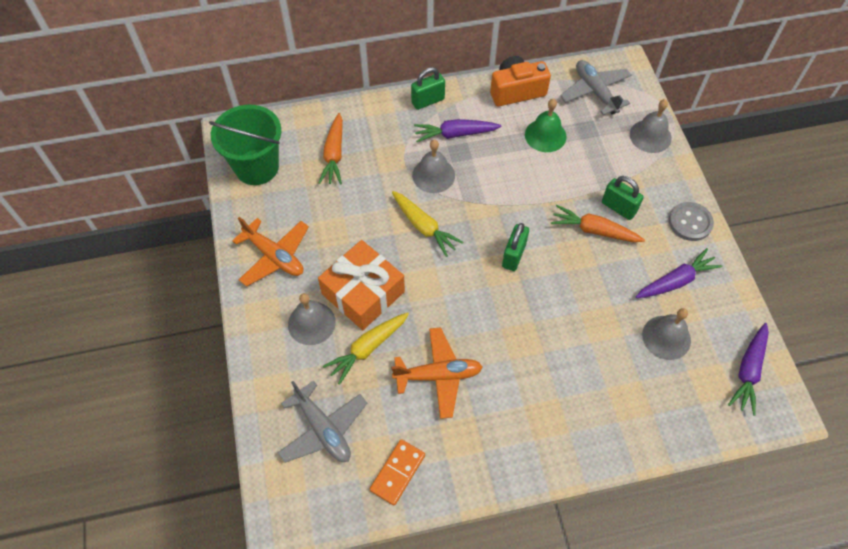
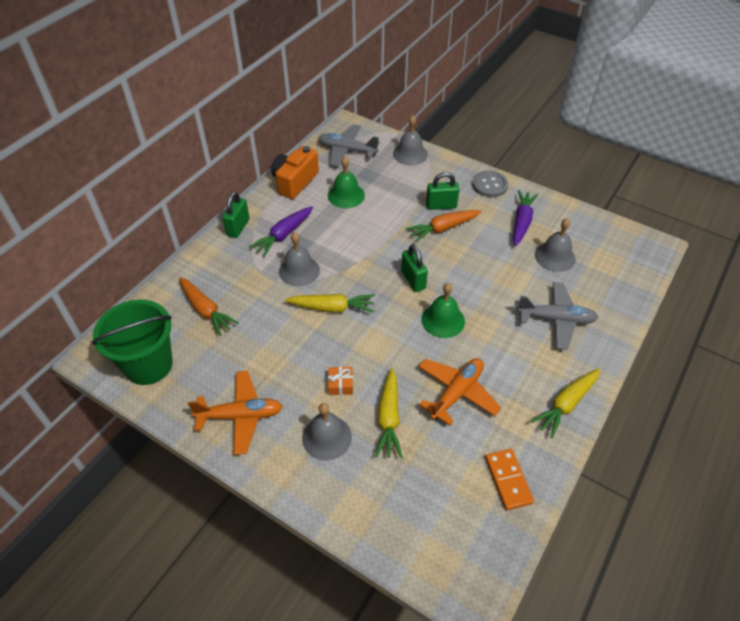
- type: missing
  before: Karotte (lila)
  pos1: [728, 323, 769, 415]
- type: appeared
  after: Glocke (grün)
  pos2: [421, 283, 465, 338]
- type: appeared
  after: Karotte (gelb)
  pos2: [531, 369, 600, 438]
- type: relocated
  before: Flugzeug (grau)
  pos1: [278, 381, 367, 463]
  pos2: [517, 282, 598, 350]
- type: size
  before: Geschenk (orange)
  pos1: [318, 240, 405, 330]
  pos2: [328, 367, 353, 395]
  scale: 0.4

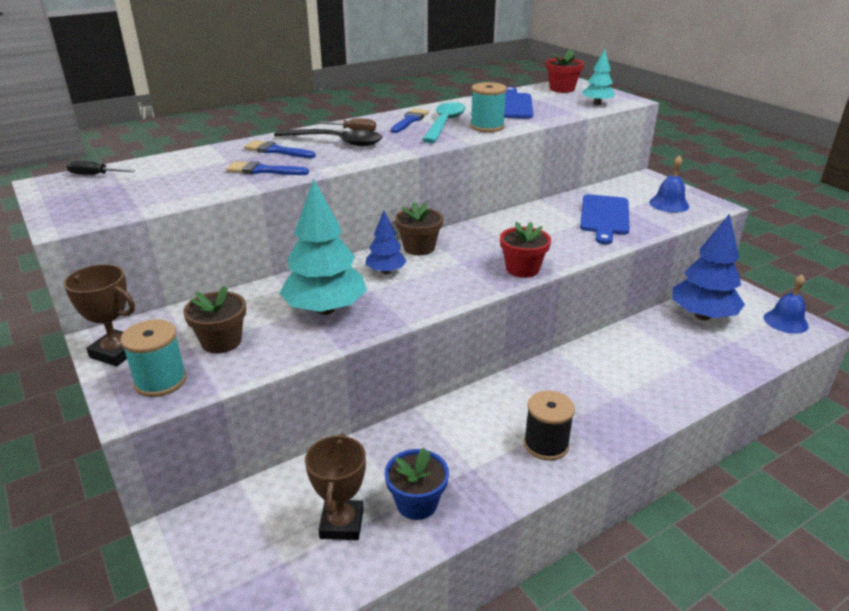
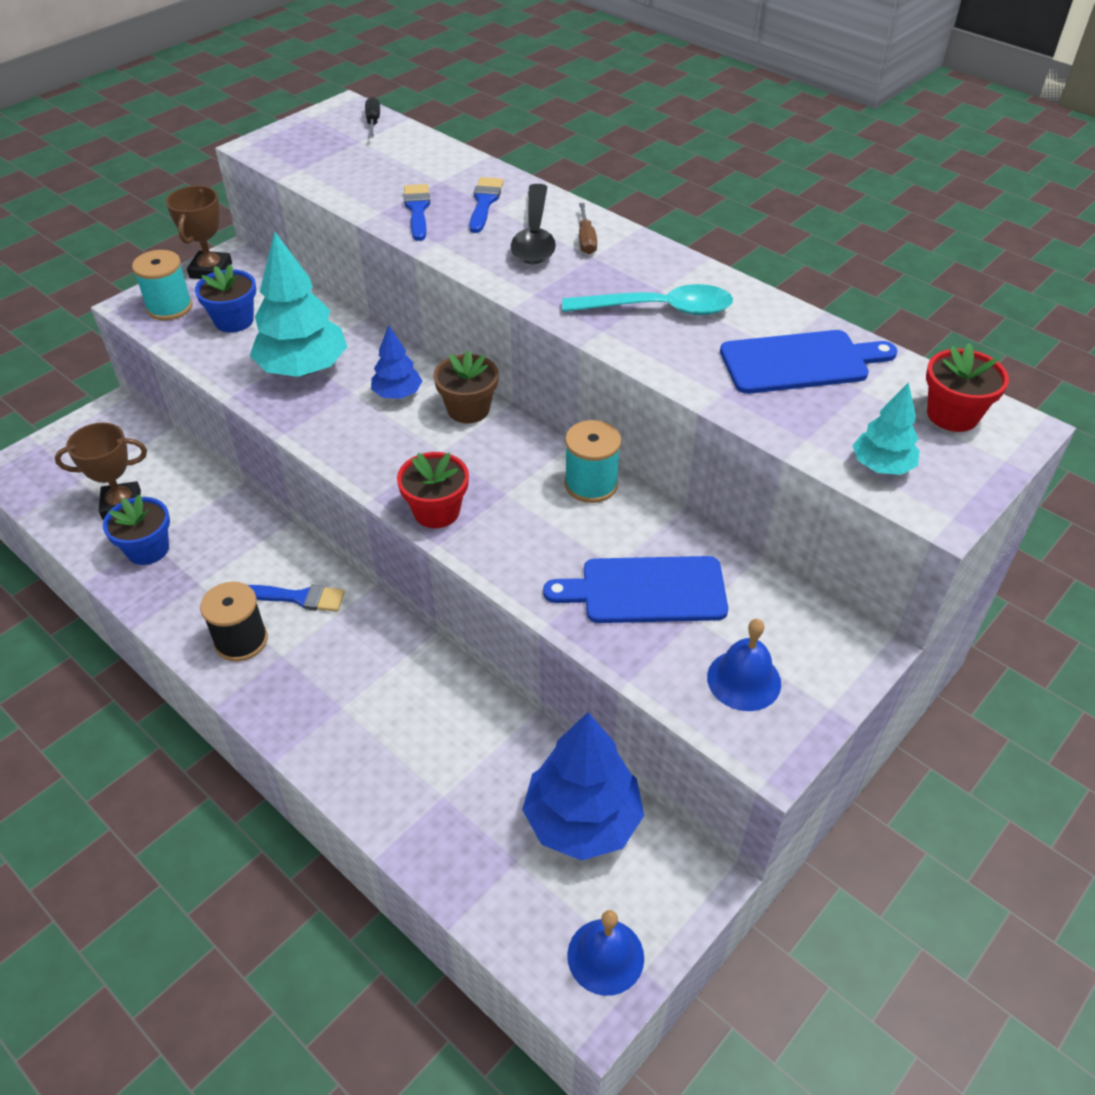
- type: relocated
  before: Pinsel (blau)
  pos1: [391, 109, 429, 133]
  pos2: [248, 584, 345, 612]
- type: relocated
  before: Garnrolle (türkis)
  pos1: [470, 82, 507, 132]
  pos2: [564, 420, 621, 503]
- type: colour
  before: Blumentopf (braun)
  after: Blumentopf (blau)
  pos1: [183, 286, 246, 354]
  pos2: [195, 264, 256, 333]

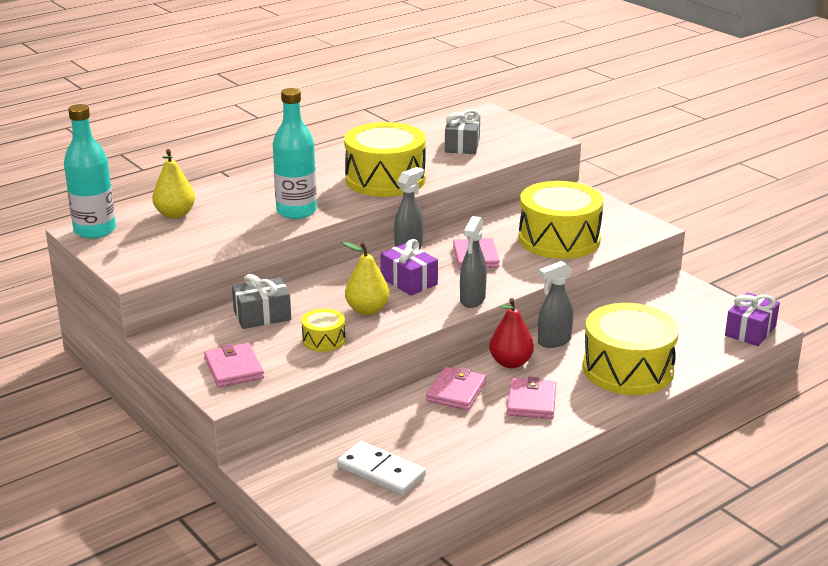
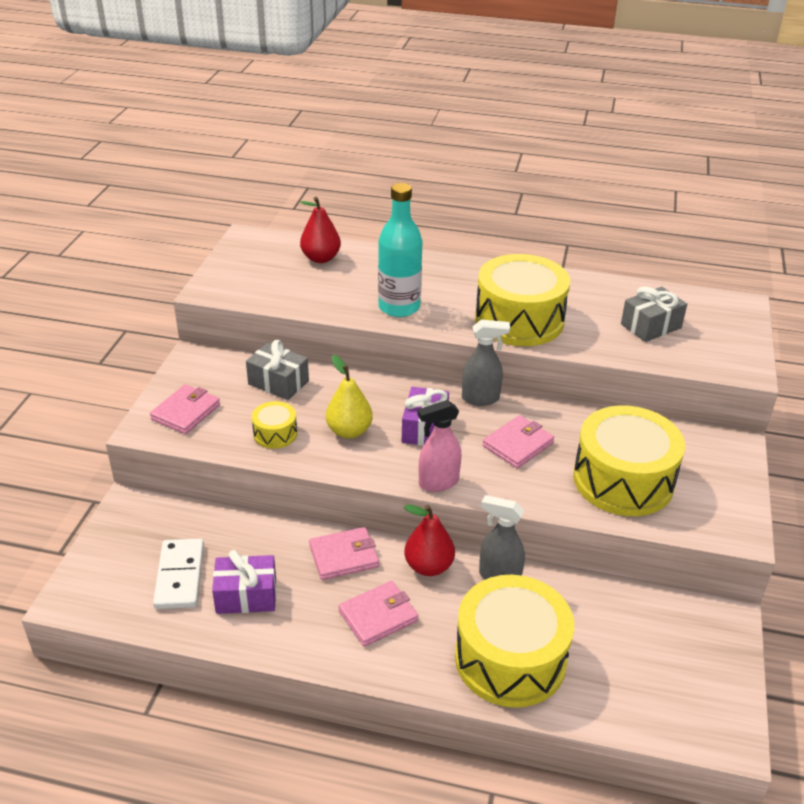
- type: missing
  before: Flasche (türkis)
  pos1: [64, 104, 116, 239]
- type: relocated
  before: Geschenk (lila)
  pos1: [725, 292, 780, 346]
  pos2: [212, 550, 276, 614]
- type: colour
  before: Birne (gelb)
  after: Birne (rot)
  pos1: [152, 149, 195, 219]
  pos2: [300, 197, 341, 263]
- type: colour
  before: Sprühflasche (grau)
  after: Sprühflasche (rosa)
  pos1: [460, 216, 487, 308]
  pos2: [418, 400, 462, 492]

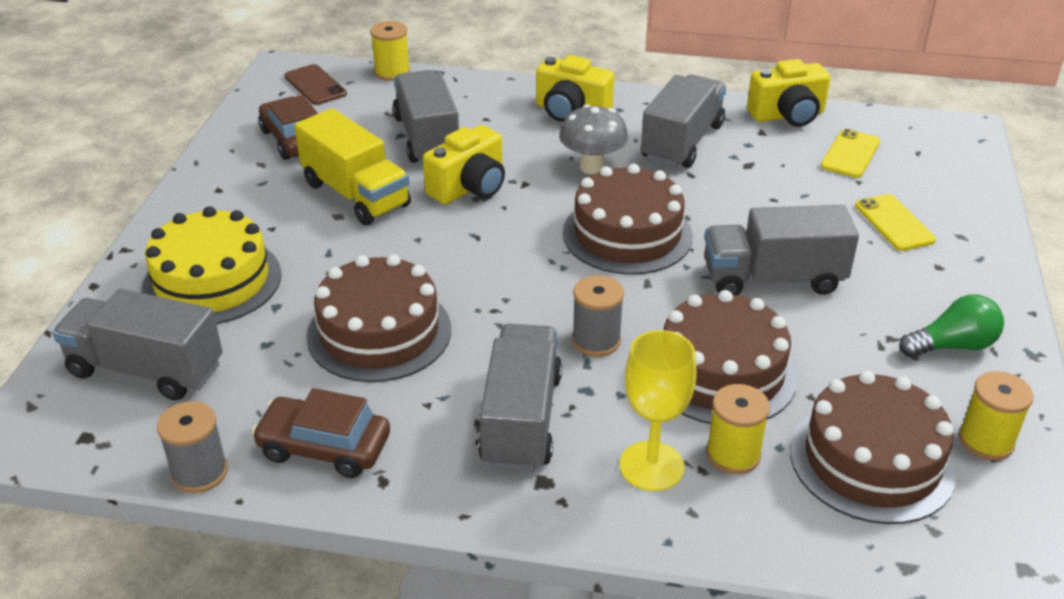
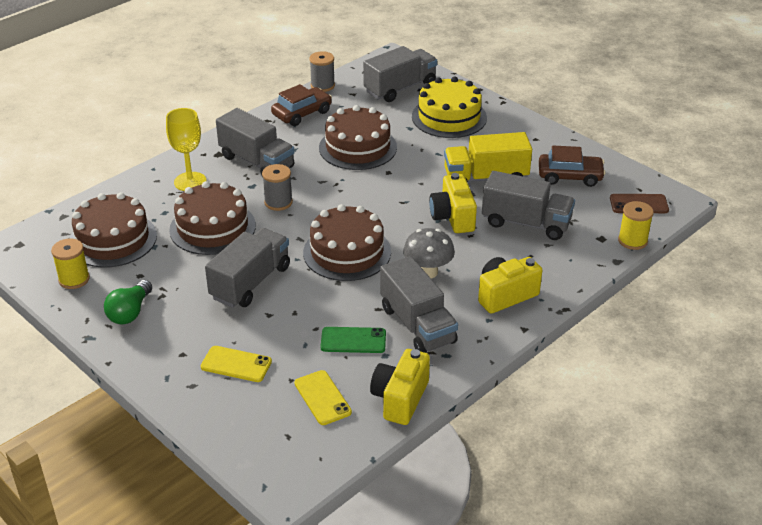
- type: missing
  before: Garnrolle (gelb)
  pos1: [706, 384, 770, 474]
- type: appeared
  after: Handy (grün)
  pos2: [321, 327, 386, 353]

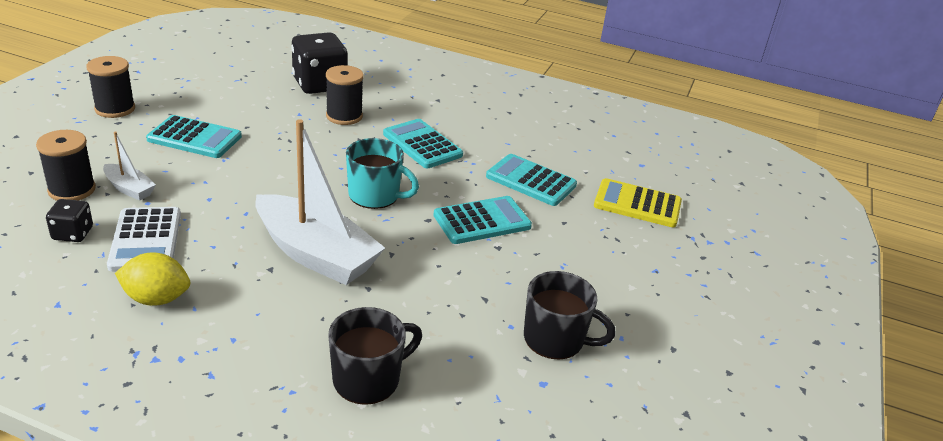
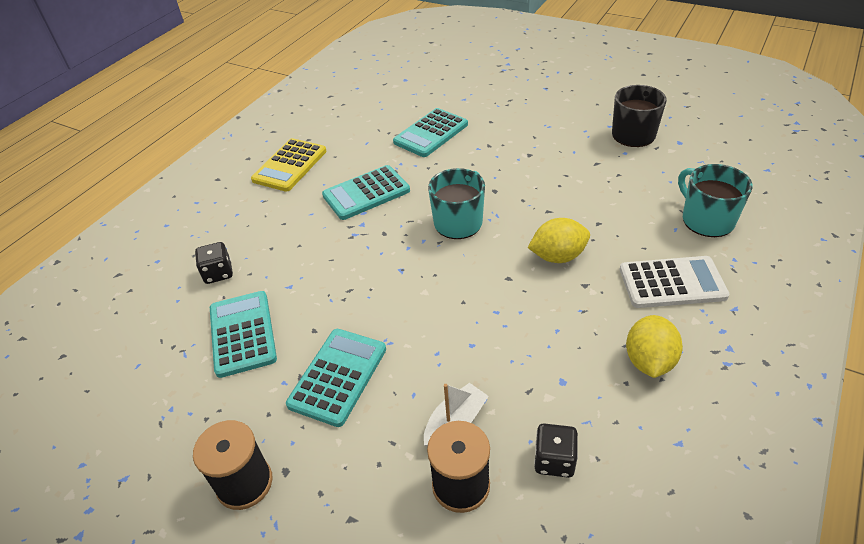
- type: missing
  before: Garnrolle (schwarz)
  pos1: [326, 65, 364, 125]
- type: relocated
  before: Taschenrechner (weiß)
  pos1: [107, 207, 181, 272]
  pos2: [620, 256, 729, 308]
- type: relocated
  before: Taschenrechner (türkis)
  pos1: [433, 196, 532, 244]
  pos2: [210, 291, 277, 378]
- type: relocated
  before: Taschenrechner (gelb)
  pos1: [594, 178, 682, 227]
  pos2: [251, 138, 327, 192]
- type: exchanged
  before: Boot (weiß)
  after: Zitrone (gelb)
  pos1: [255, 119, 385, 285]
  pos2: [528, 218, 590, 263]
- type: colour
  before: Tasse (schwarz)
  after: Tasse (türkis)
  pos1: [328, 307, 422, 405]
  pos2: [678, 164, 753, 237]
- type: size
  before: Spielwürfel (schwarz)
  pos1: [291, 32, 348, 94]
  pos2: [195, 242, 233, 284]
  scale: 0.51

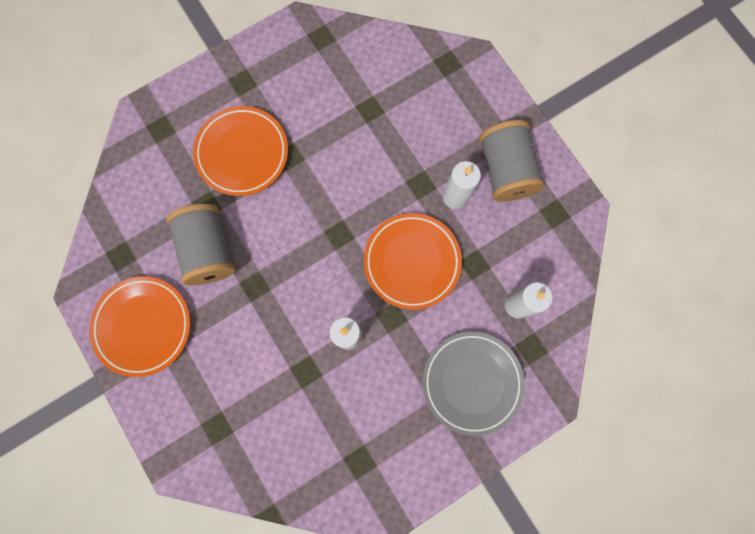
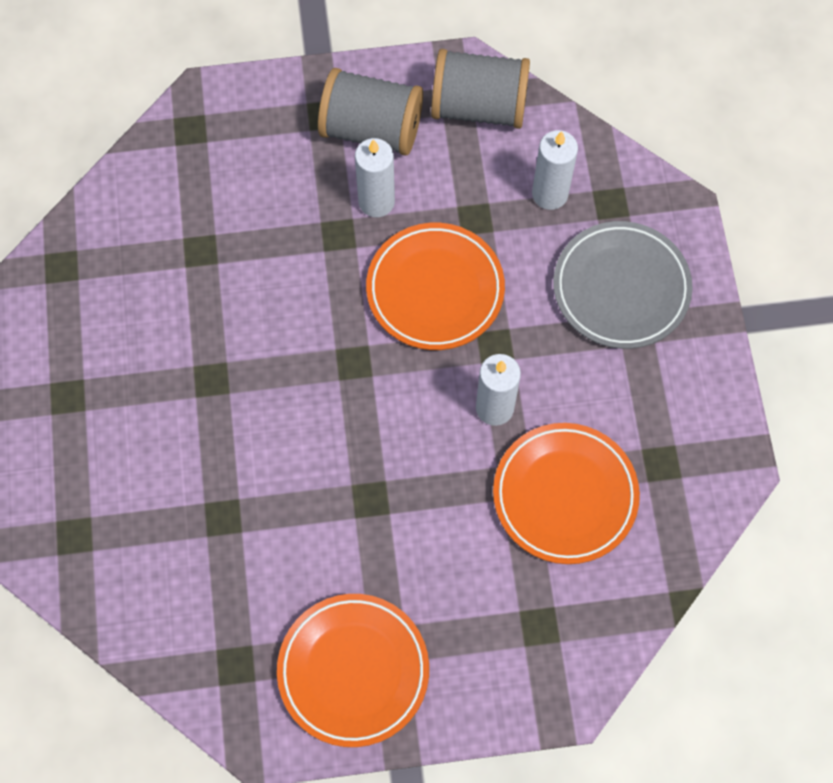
- type: relocated
  before: Garnrolle (grau)
  pos1: [166, 204, 235, 286]
  pos2: [431, 49, 530, 129]
- type: relocated
  before: Teller (orange)
  pos1: [193, 106, 288, 196]
  pos2: [493, 423, 640, 564]

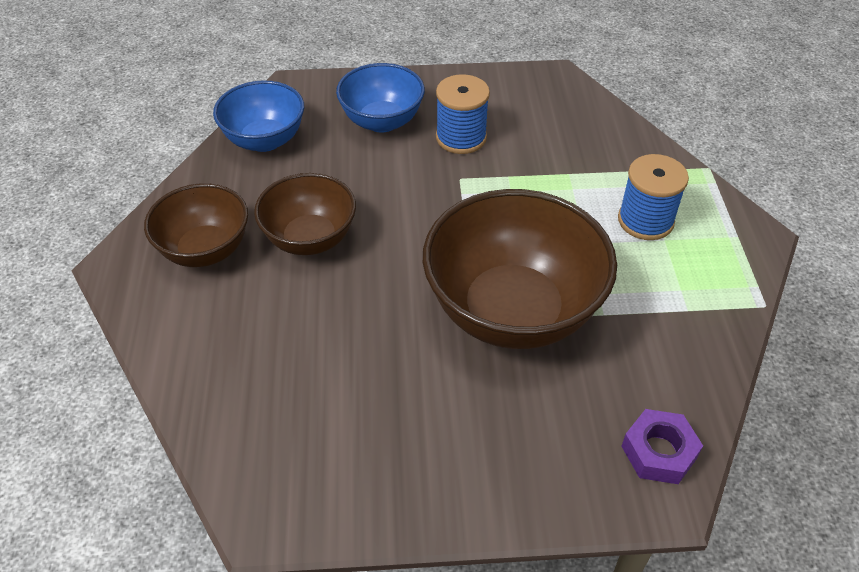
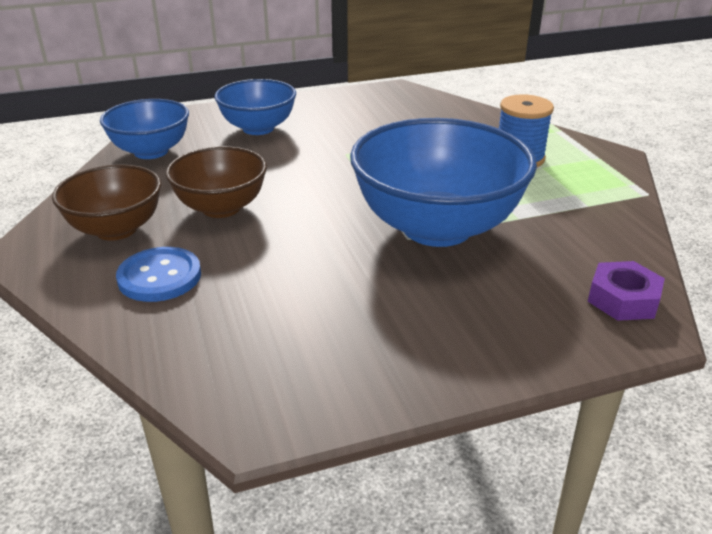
- type: missing
  before: Garnrolle (blau)
  pos1: [436, 74, 490, 154]
- type: appeared
  after: Knopf (blau)
  pos2: [116, 247, 201, 302]
- type: colour
  before: Schüssel (braun)
  after: Schüssel (blau)
  pos1: [423, 189, 617, 349]
  pos2: [350, 118, 537, 247]

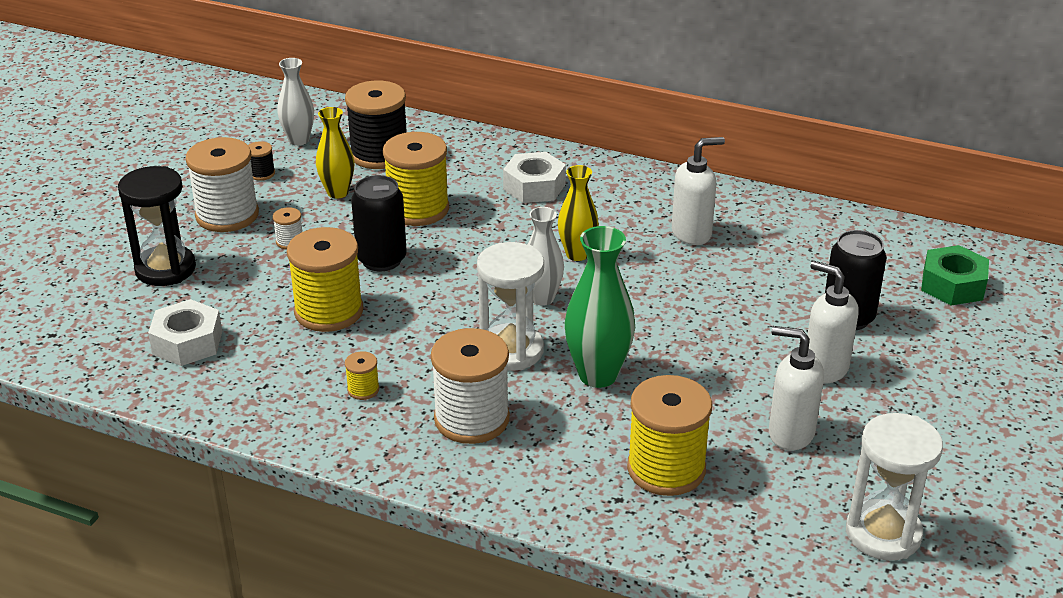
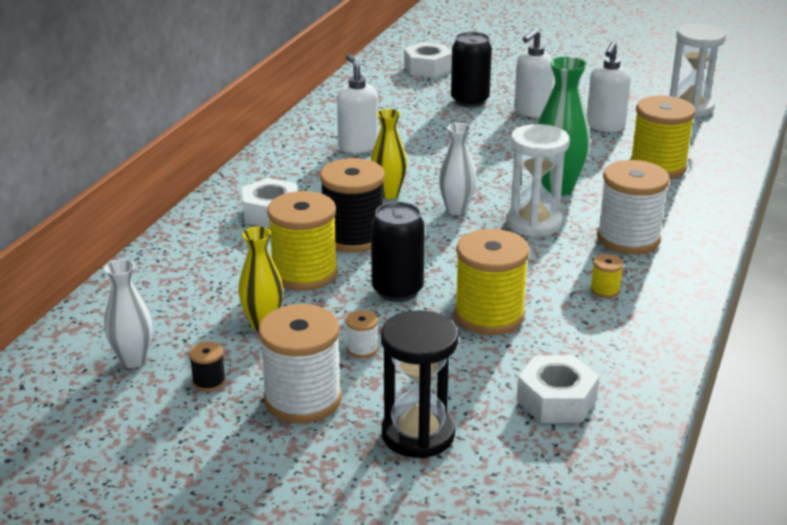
- type: relocated
  before: Garnrolle (schwarz)
  pos1: [345, 81, 407, 169]
  pos2: [320, 158, 385, 252]
- type: colour
  before: Sechskantmutter (grün)
  after: Sechskantmutter (weiß)
  pos1: [921, 245, 989, 305]
  pos2: [404, 42, 452, 78]

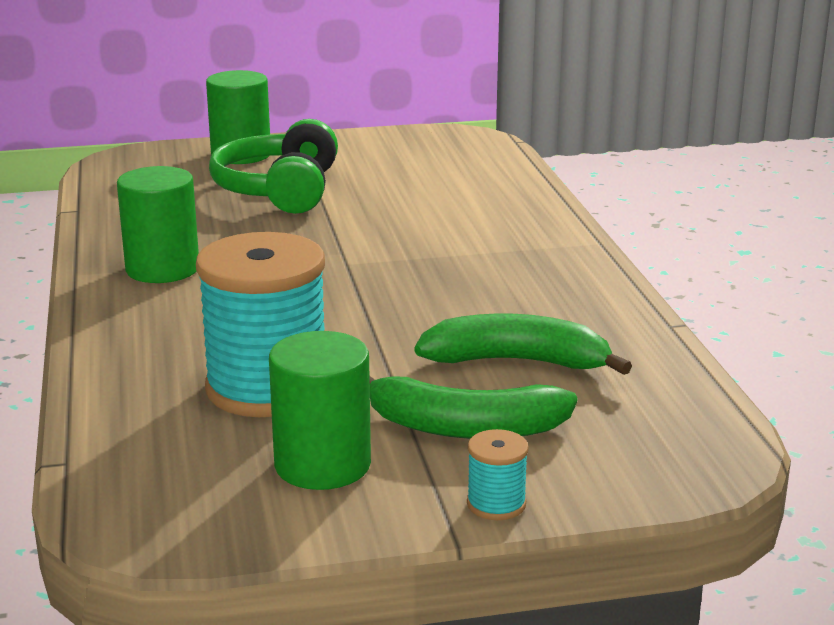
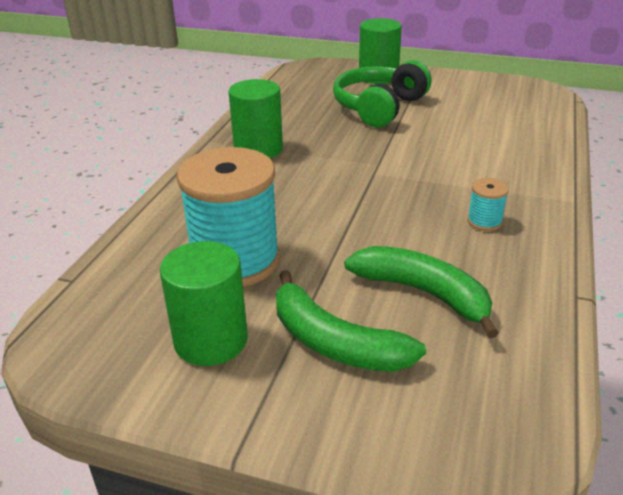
- type: relocated
  before: Garnrolle (türkis)
  pos1: [467, 429, 529, 520]
  pos2: [467, 178, 509, 231]

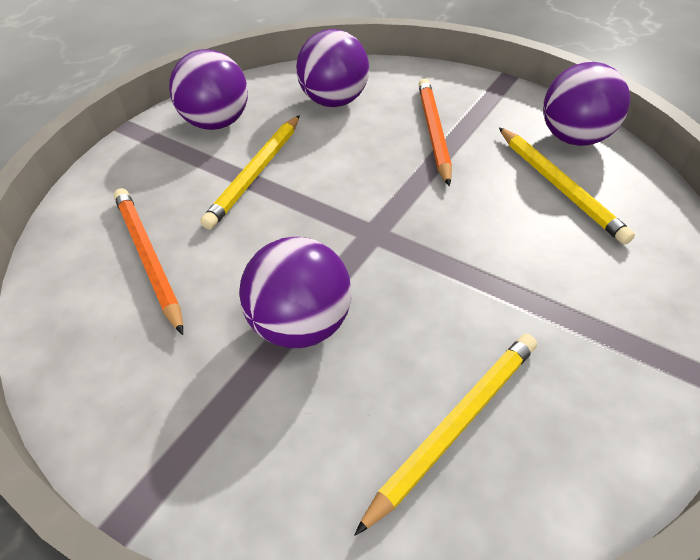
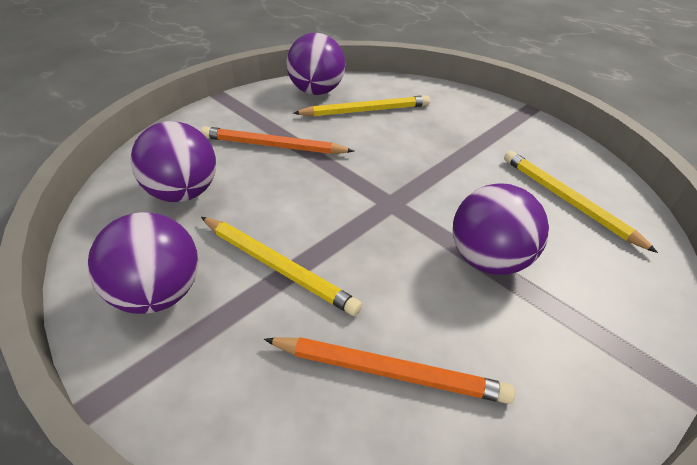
- type: spun
  before: Bleistift (orange)
  pos1: [114, 188, 183, 335]
  pos2: [264, 337, 515, 404]
  turn: -150

